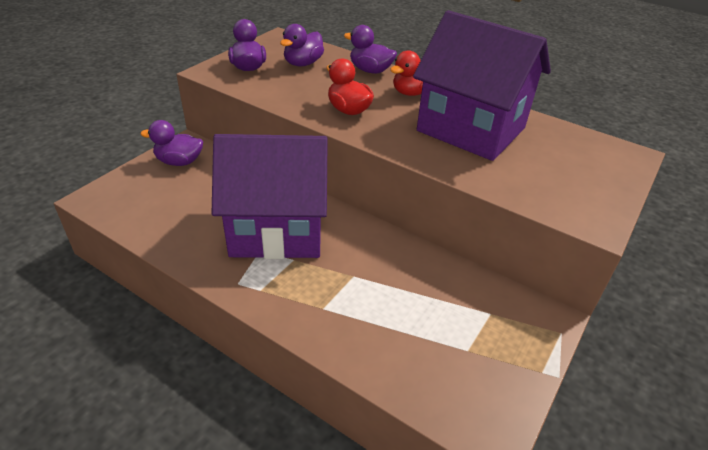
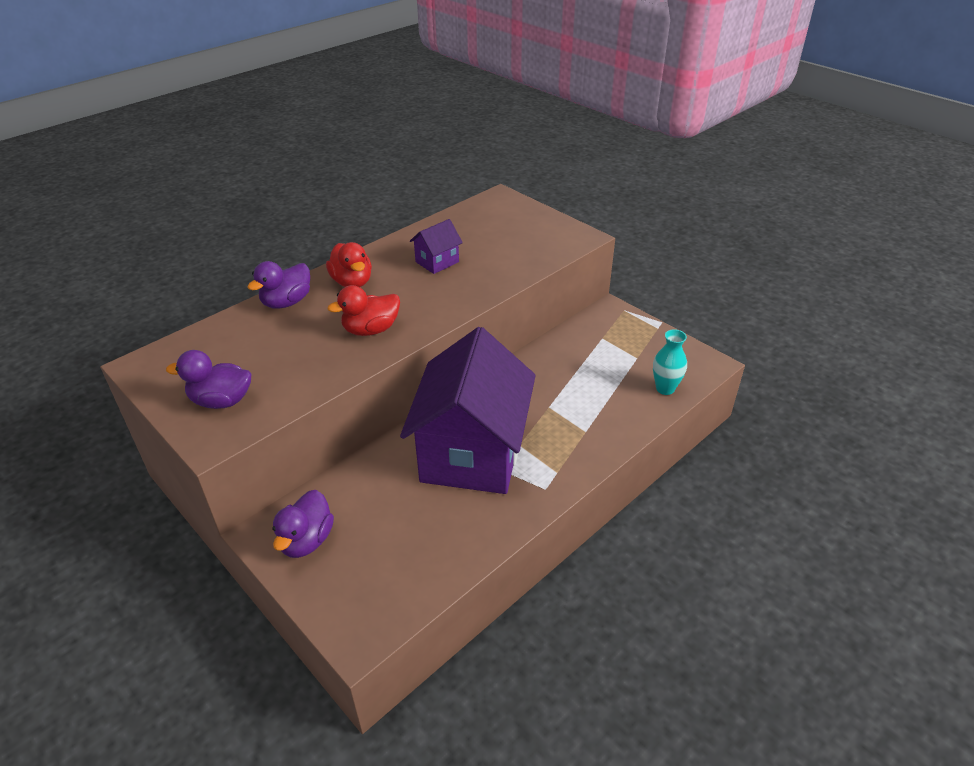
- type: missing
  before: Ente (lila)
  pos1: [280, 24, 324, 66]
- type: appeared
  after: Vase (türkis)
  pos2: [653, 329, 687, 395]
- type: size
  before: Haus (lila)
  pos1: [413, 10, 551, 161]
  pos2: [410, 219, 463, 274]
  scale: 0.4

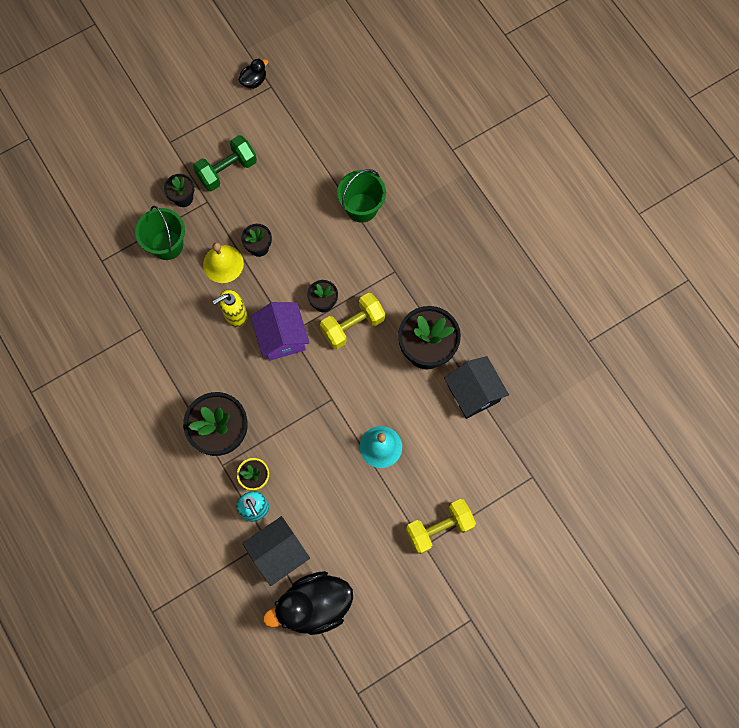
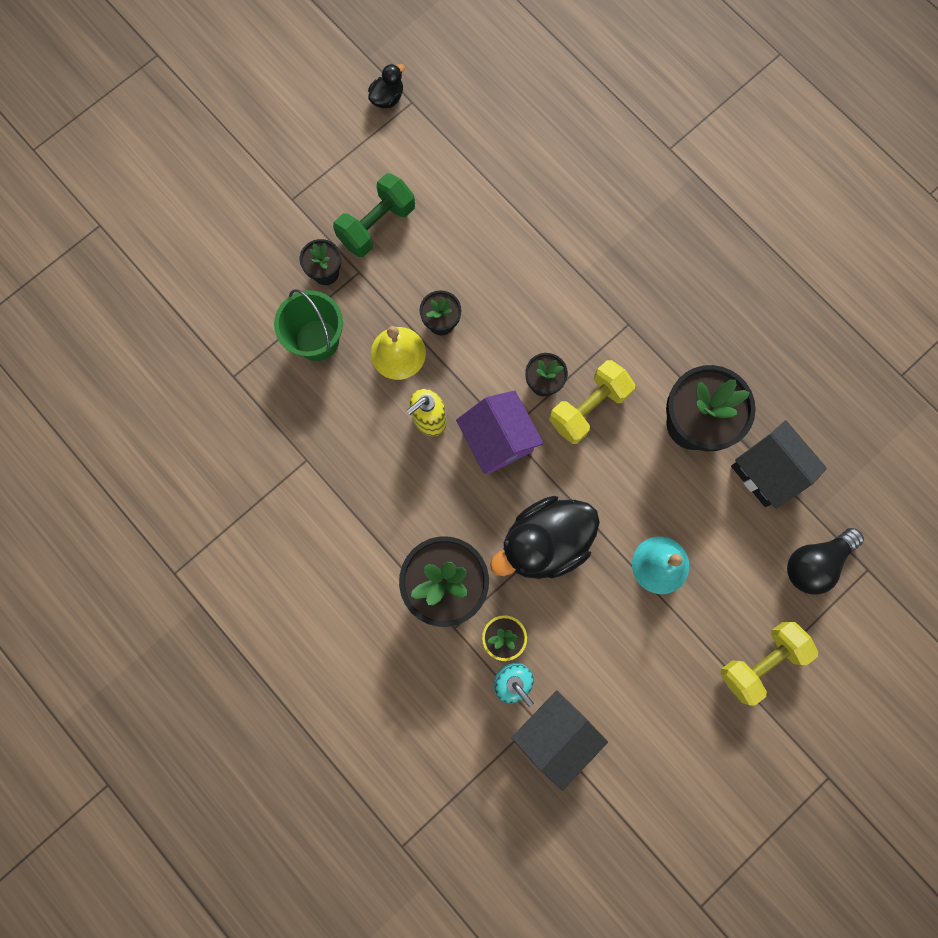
- type: missing
  before: Eimer (grün)
  pos1: [337, 169, 386, 223]
- type: appeared
  after: Glühbirne (schwarz)
  pos2: [787, 528, 864, 595]
- type: relocated
  before: Ente (schwarz)
  pos1: [263, 571, 353, 635]
  pos2: [490, 496, 600, 579]

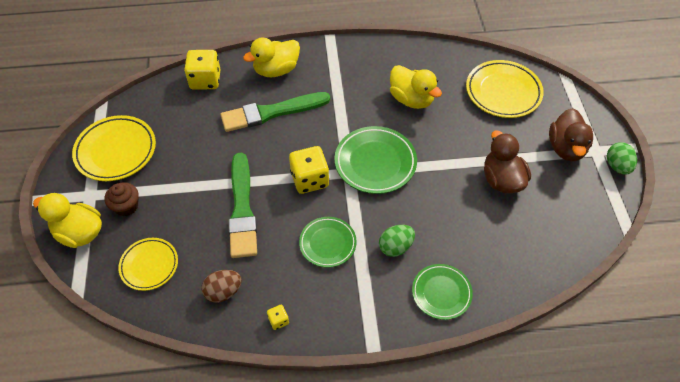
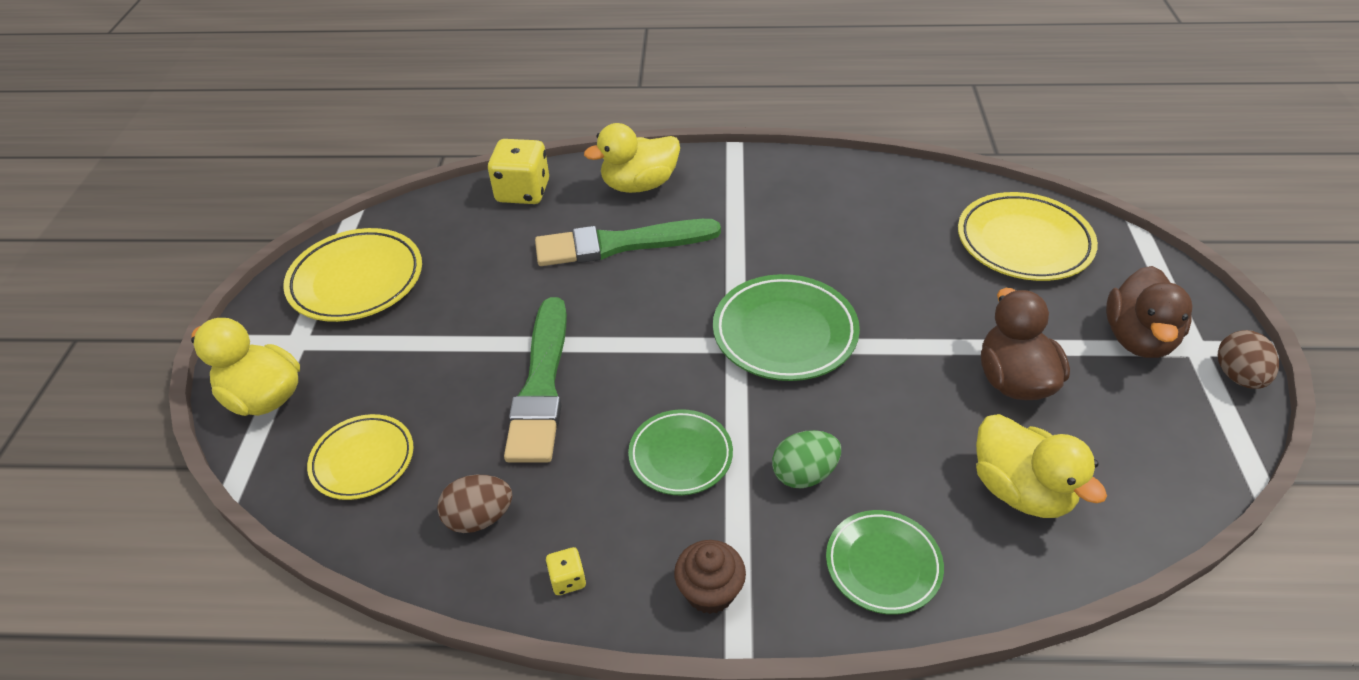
- type: missing
  before: Spielwürfel (gelb)
  pos1: [289, 146, 329, 194]
- type: relocated
  before: Muffin (braun)
  pos1: [105, 182, 139, 216]
  pos2: [674, 540, 746, 614]
- type: relocated
  before: Ente (gelb)
  pos1: [390, 65, 442, 109]
  pos2: [976, 414, 1107, 518]
- type: colour
  before: Ei (grün)
  after: Ei (braun)
  pos1: [607, 142, 637, 175]
  pos2: [1218, 330, 1279, 389]

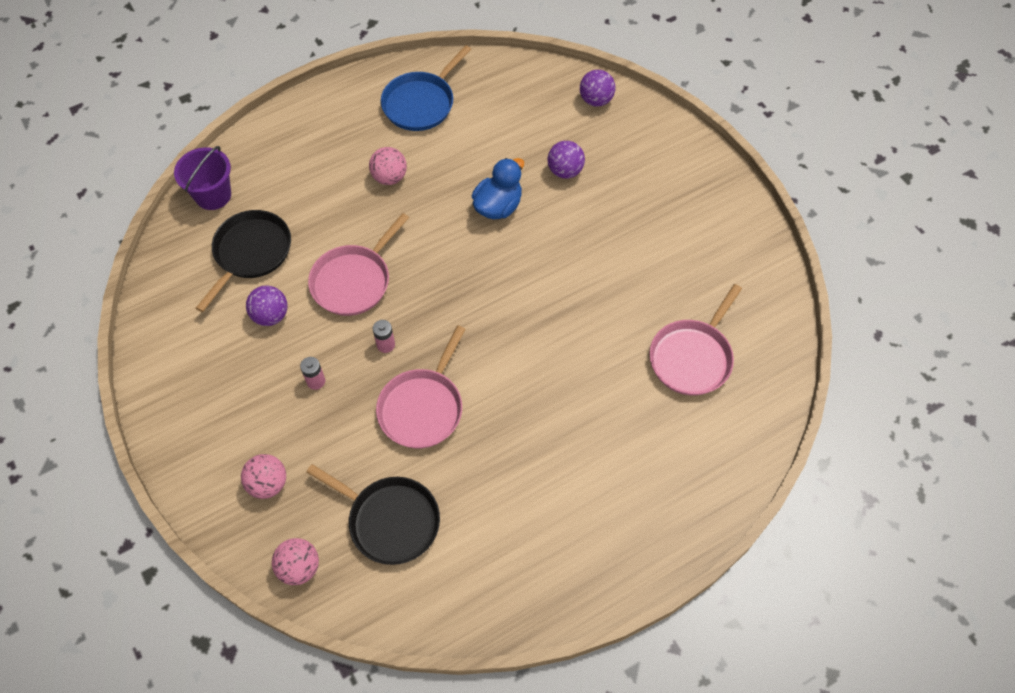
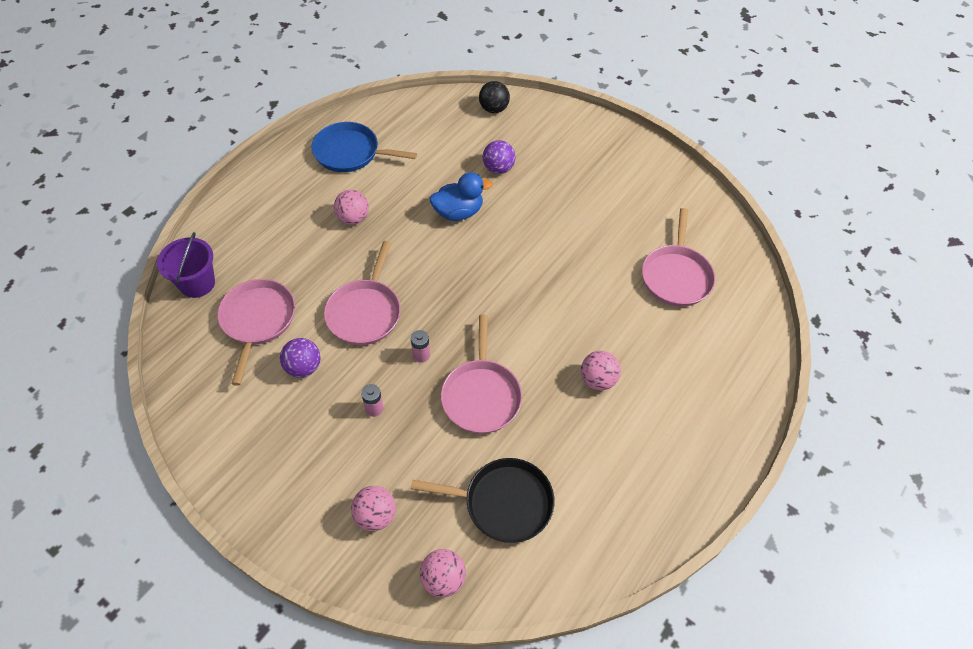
- type: appeared
  after: Ball (rosa)
  pos2: [581, 351, 621, 390]
- type: colour
  before: Pfanne (schwarz)
  after: Pfanne (rosa)
  pos1: [196, 210, 291, 312]
  pos2: [217, 279, 295, 386]
- type: colour
  before: Ball (lila)
  after: Ball (schwarz)
  pos1: [580, 70, 615, 106]
  pos2: [479, 81, 510, 113]
- type: spun
  before: Pfanne (blau)
  pos1: [381, 45, 471, 131]
  pos2: [312, 122, 417, 172]
  turn: 90
- type: spun
  before: Ente (blau)
  pos1: [472, 158, 524, 219]
  pos2: [430, 173, 492, 221]
  turn: 60

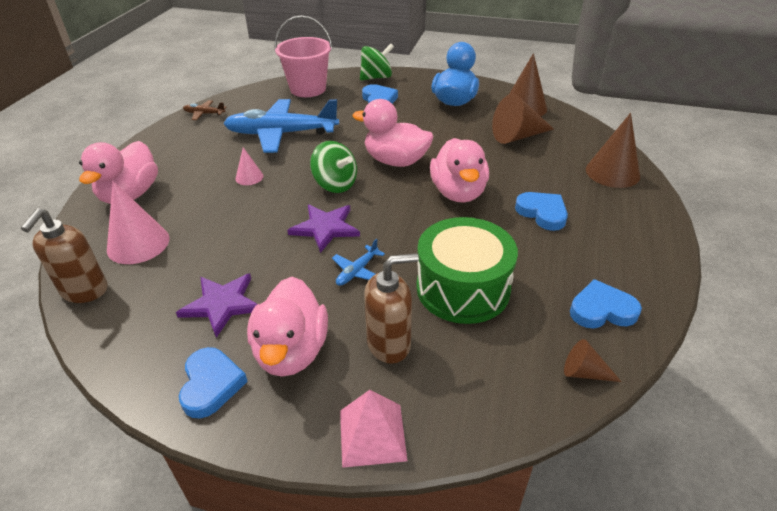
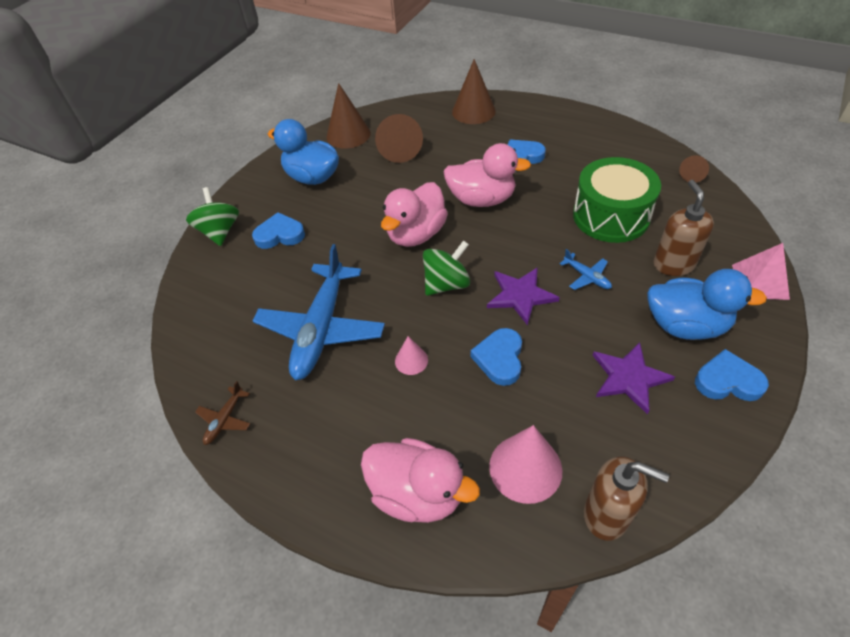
- type: missing
  before: Eimer (rosa)
  pos1: [275, 15, 333, 97]
- type: relocated
  before: Herz (blau)
  pos1: [570, 279, 642, 328]
  pos2: [470, 328, 522, 386]
- type: colour
  before: Ente (rosa)
  after: Ente (blau)
  pos1: [247, 277, 328, 377]
  pos2: [647, 269, 767, 340]

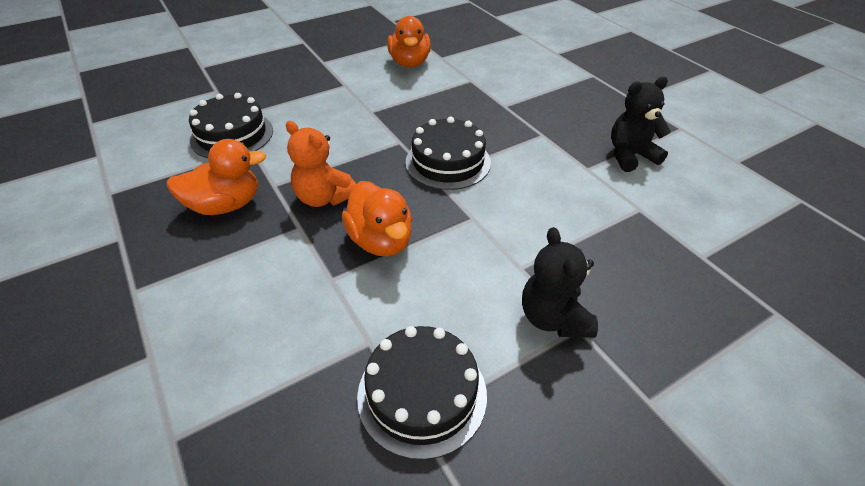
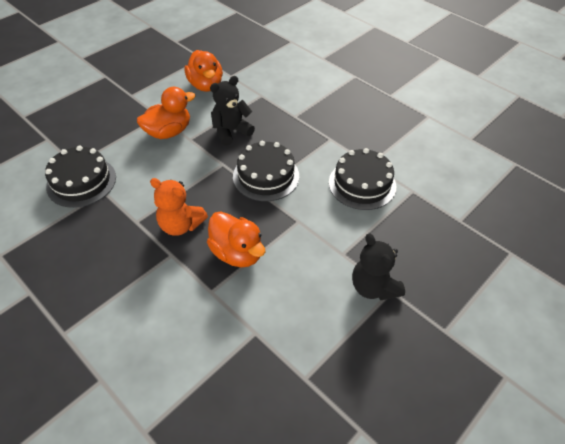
- type: relocated
  before: Ente (orange)
  pos1: [166, 139, 267, 215]
  pos2: [137, 87, 195, 139]
- type: relocated
  before: Kuchen (schwarz)
  pos1: [357, 326, 487, 460]
  pos2: [329, 148, 396, 210]
- type: relocated
  before: Teddybär (schwarz)
  pos1: [611, 77, 671, 172]
  pos2: [210, 76, 255, 146]

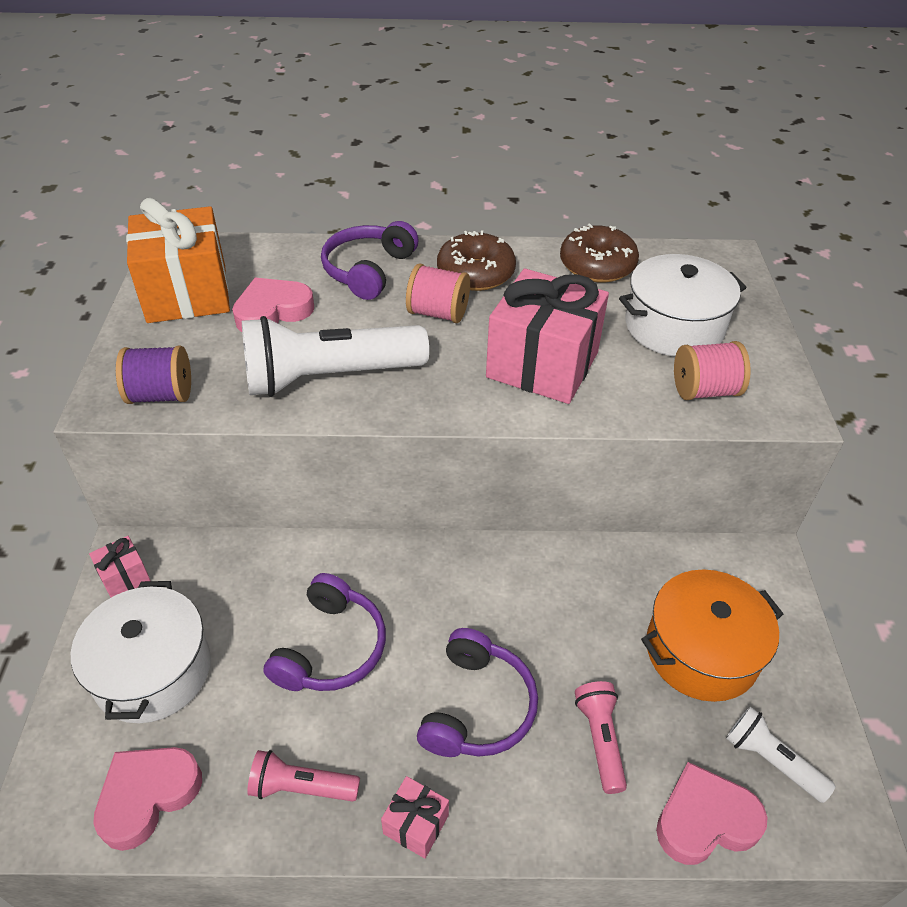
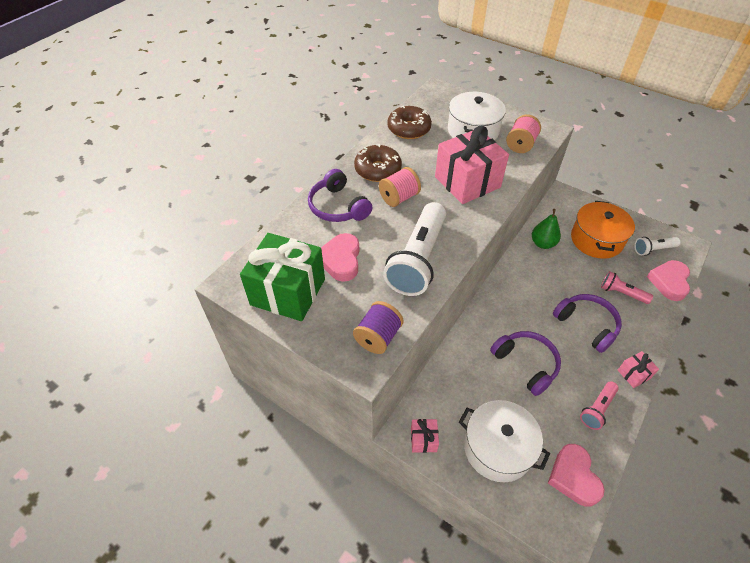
- type: appeared
  after: Birne (grün)
  pos2: [532, 209, 561, 249]
- type: colour
  before: Geschenk (orange)
  after: Geschenk (grün)
  pos1: [126, 198, 230, 323]
  pos2: [240, 233, 325, 321]

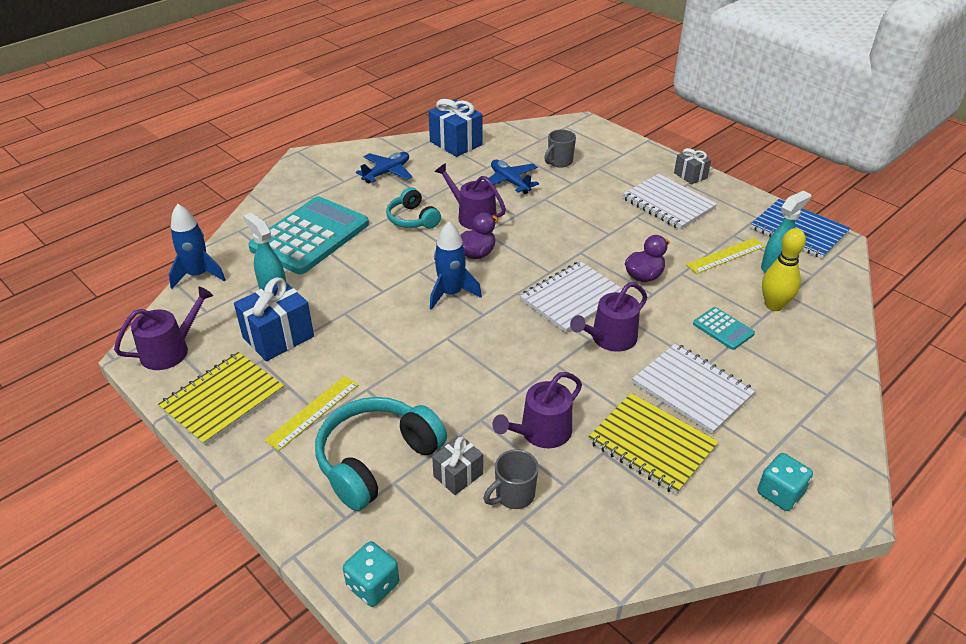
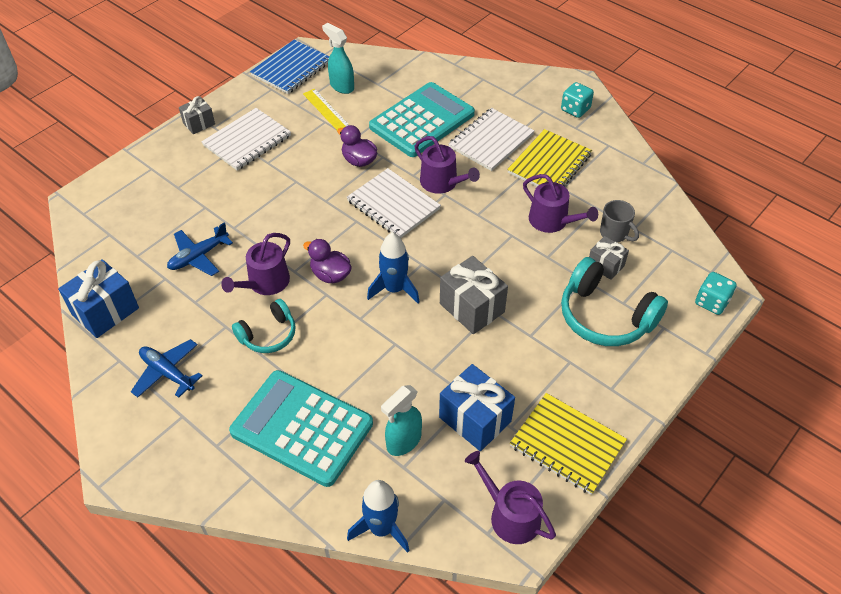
- type: missing
  before: Lineal (gelb)
  pos1: [265, 376, 359, 451]
- type: missing
  before: Tasse (grau)
  pos1: [544, 129, 576, 168]
- type: missing
  before: Bowlingkegel (gelb)
  pos1: [762, 228, 806, 311]
- type: appeared
  after: Geschenk (grau)
  pos2: [440, 256, 508, 334]
- type: size
  before: Taschenrechner (türkis)
  pos1: [693, 307, 755, 350]
  pos2: [369, 82, 475, 157]
  scale: 2.3

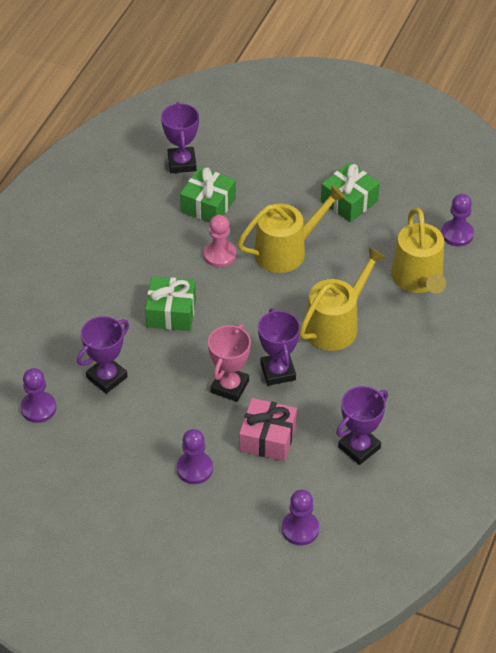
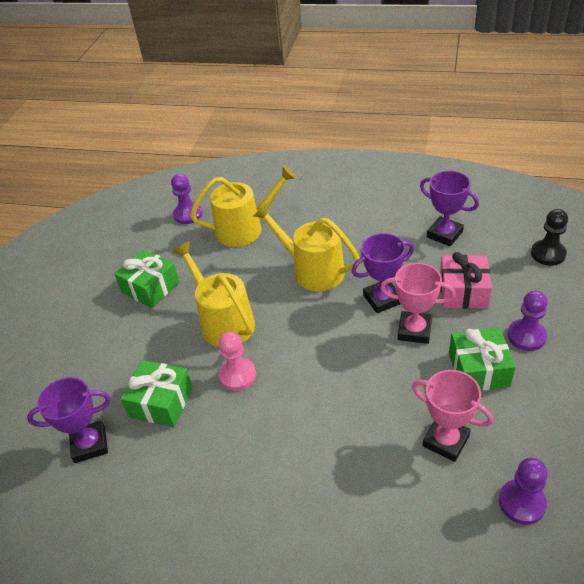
- type: relocated
  before: Geschenk (grün)
  pos1: [145, 277, 196, 331]
  pos2: [449, 328, 515, 391]
- type: colour
  before: Pokal (lila)
  after: Pokal (rosa)
  pos1: [77, 316, 129, 394]
  pos2: [412, 370, 493, 462]
- type: colour
  before: Bauer (lila)
  after: Bauer (schwarz)
  pos1: [282, 490, 319, 545]
  pos2: [531, 209, 568, 266]

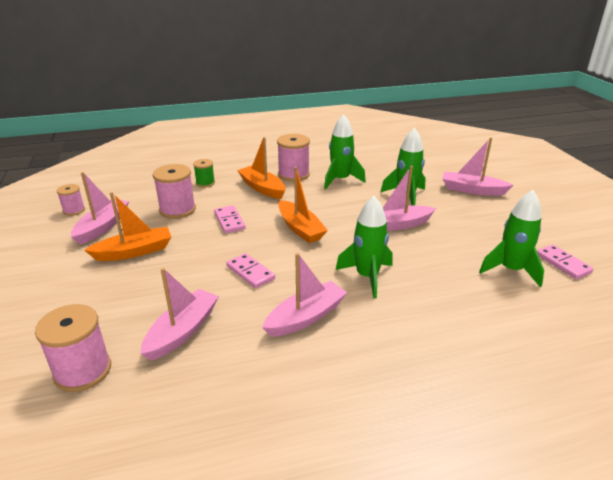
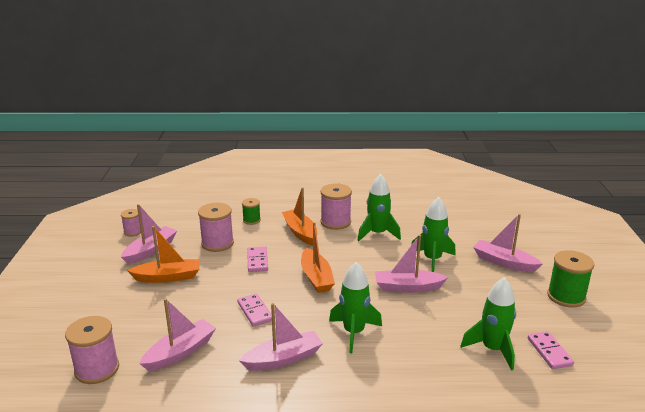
- type: appeared
  after: Garnrolle (grün)
  pos2: [547, 250, 594, 308]

